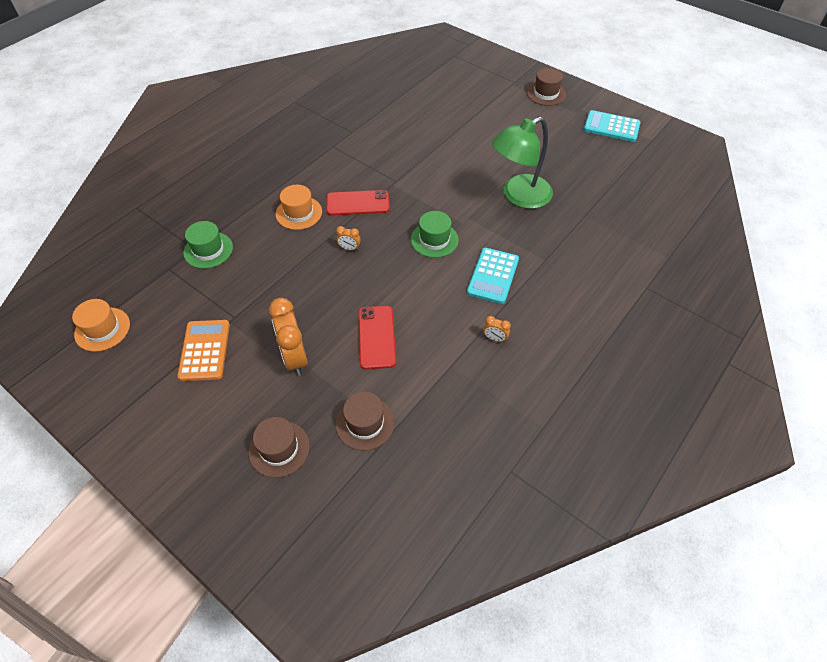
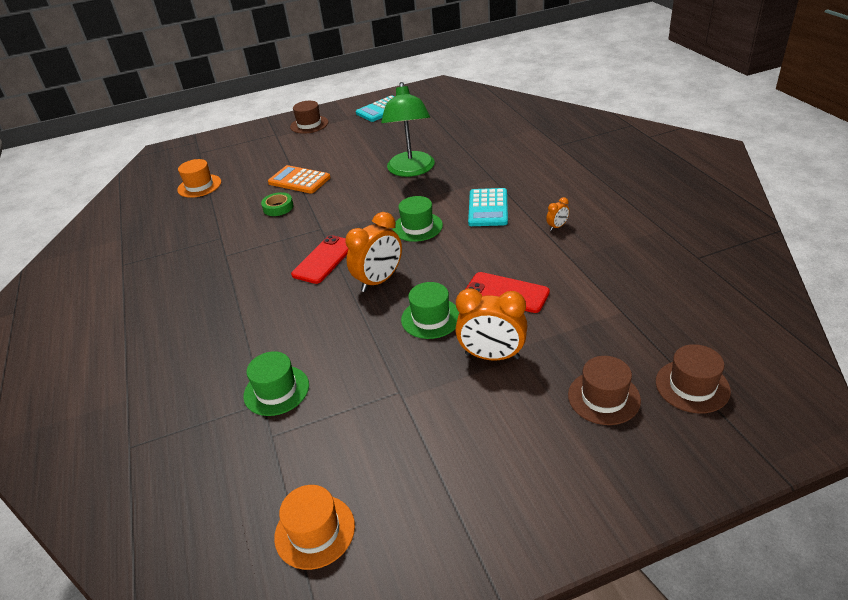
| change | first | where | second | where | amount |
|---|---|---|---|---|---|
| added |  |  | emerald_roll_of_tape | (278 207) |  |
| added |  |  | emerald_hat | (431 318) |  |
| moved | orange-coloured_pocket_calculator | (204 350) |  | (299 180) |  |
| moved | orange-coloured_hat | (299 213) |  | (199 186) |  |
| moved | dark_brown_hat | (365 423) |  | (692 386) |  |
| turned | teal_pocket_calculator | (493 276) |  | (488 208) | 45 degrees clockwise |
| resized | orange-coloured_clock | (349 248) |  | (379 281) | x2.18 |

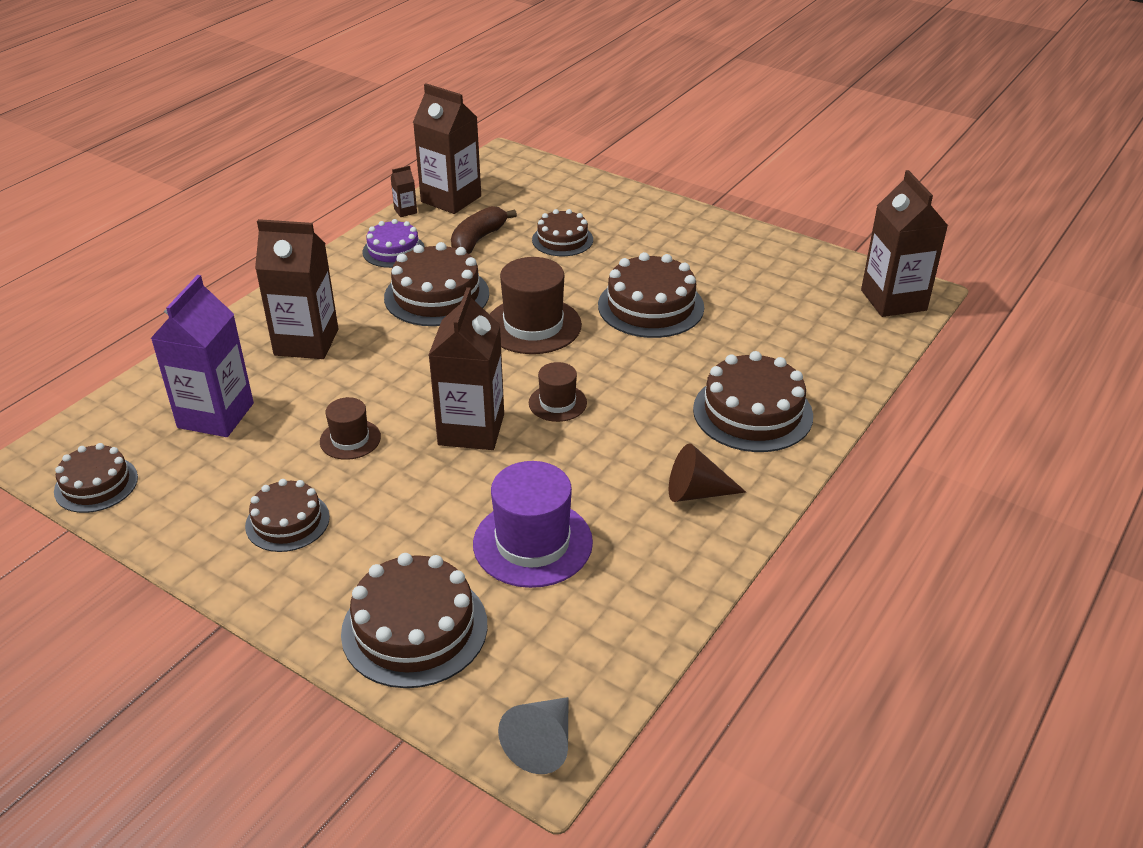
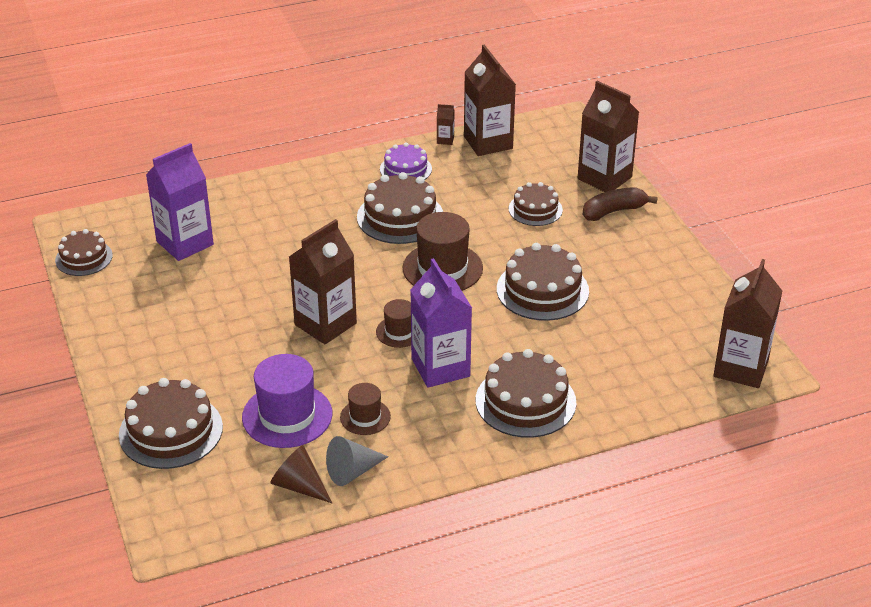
| change | first | where | second | where | amount |
|---|---|---|---|---|---|
| removed | dark_brown_layer_cake | (287 521) |  |  |  |
| added |  |  | purple_juice_carton | (440 367) |  |
| moved | dark_brown_juice_carton | (306 342) |  | (604 178) |  |
| moved | dark_brown_hat | (350 439) |  | (365 417) |  |
| moved | dark_brown_toy_banana | (478 240) |  | (613 211) |  |
| moved | grey_solid_cone | (542 743) |  | (352 471) |  |
| moved | dark_brown_solid_cone | (696 492) |  | (299 485) |  |

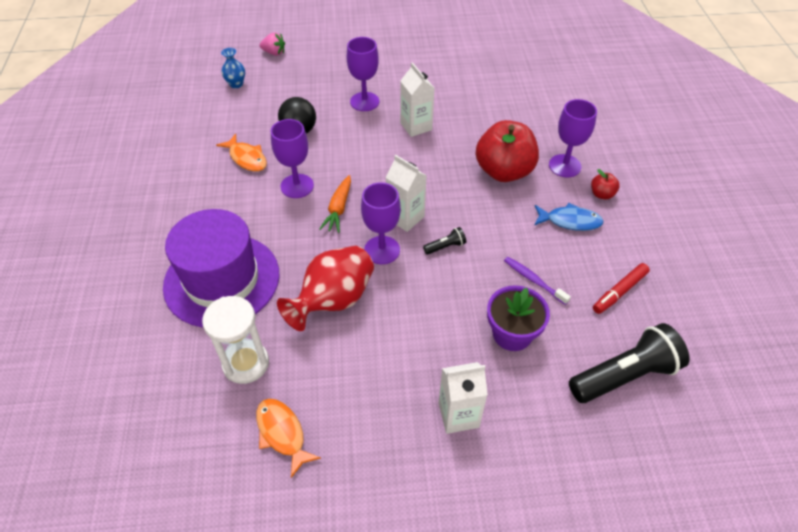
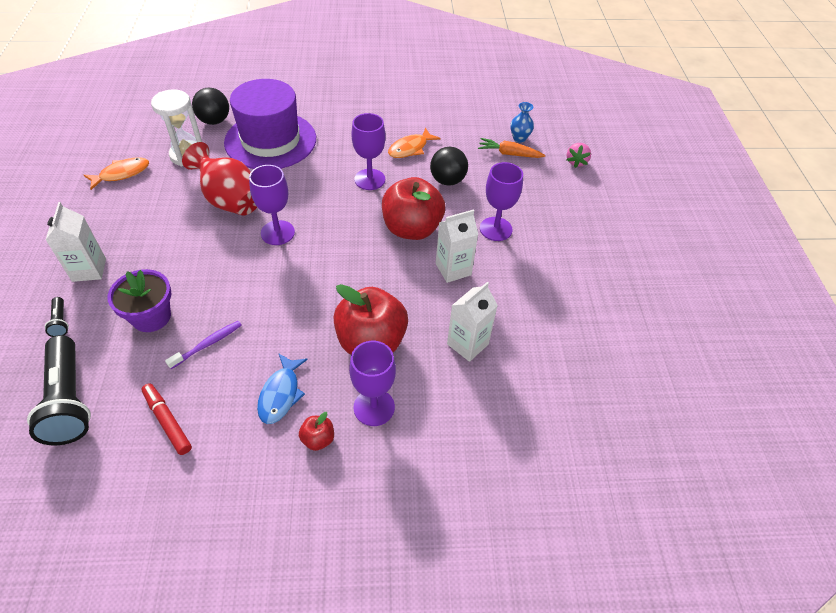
| change | first | where | second | where | amount |
|---|---|---|---|---|---|
| added |  |  | ebony_sphere | (214 121) |  |
| added |  |  | crimson_apple | (412 229) |  |
| moved | orange-coloured_carrot | (338 209) |  | (509 154) |  |
| moved | white_juice_carton | (405 217) |  | (467 344) |  |
| moved | ebony_flashlight | (445 246) |  | (60 322) |  |

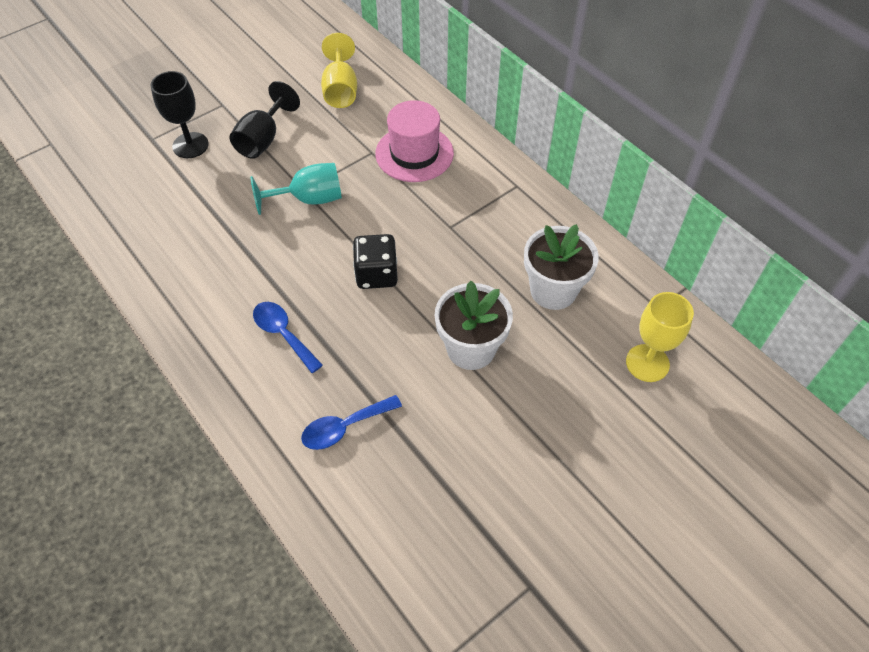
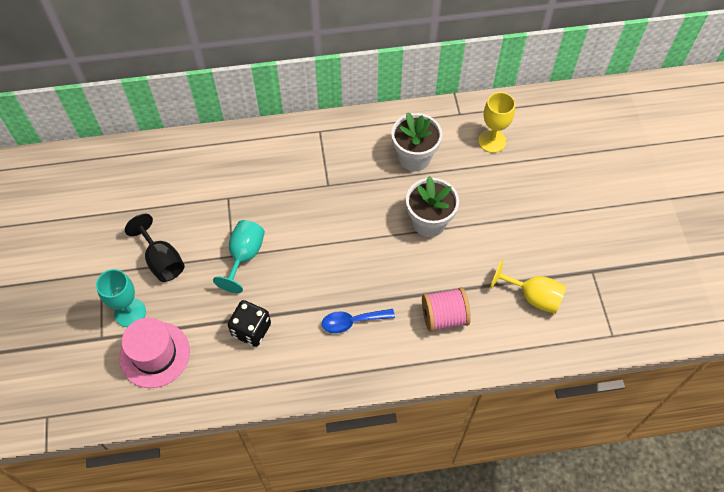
| change | first | where | second | where | amount |
|---|---|---|---|---|---|
| moved | golden_wine_glass | (340 90) |  | (533 297) |  |
| moved | ebony_dice | (376 274) |  | (251 330) |  |
| moved | pink_hat | (414 153) |  | (154 354) |  |
| replaced | blue_teaspoon | (344 427) | pink_bobbin | (444 317) |  |
| recoloured | ebony_wine_glass | (190 145) | teal_wine_glass | (130 312) |  |

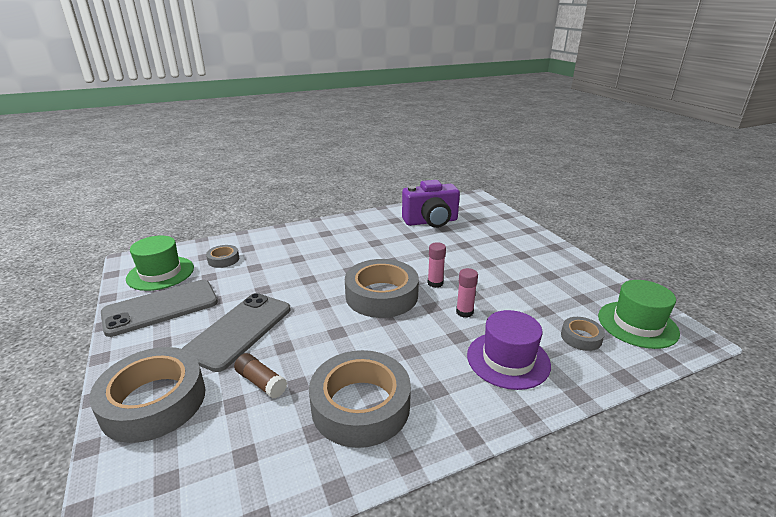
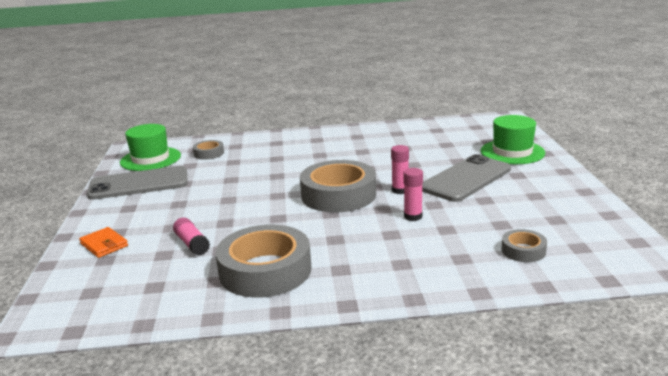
| change | first | where | second | where | amount |
|---|---|---|---|---|---|
| removed | purple_camera | (431 222) |  |  |  |
| removed | purple_hat | (508 359) |  |  |  |
| moved | grey_smartphone | (239 330) |  | (466 179) |  |
| moved | emerald_hat | (637 324) |  | (512 152) |  |
| replaced | grey_roll_of_tape | (154 401) | orange-coloured_billfold | (104 245) |  |
| recoloured | dark_brown_glue | (261 382) | pink_glue | (192 244) |  |

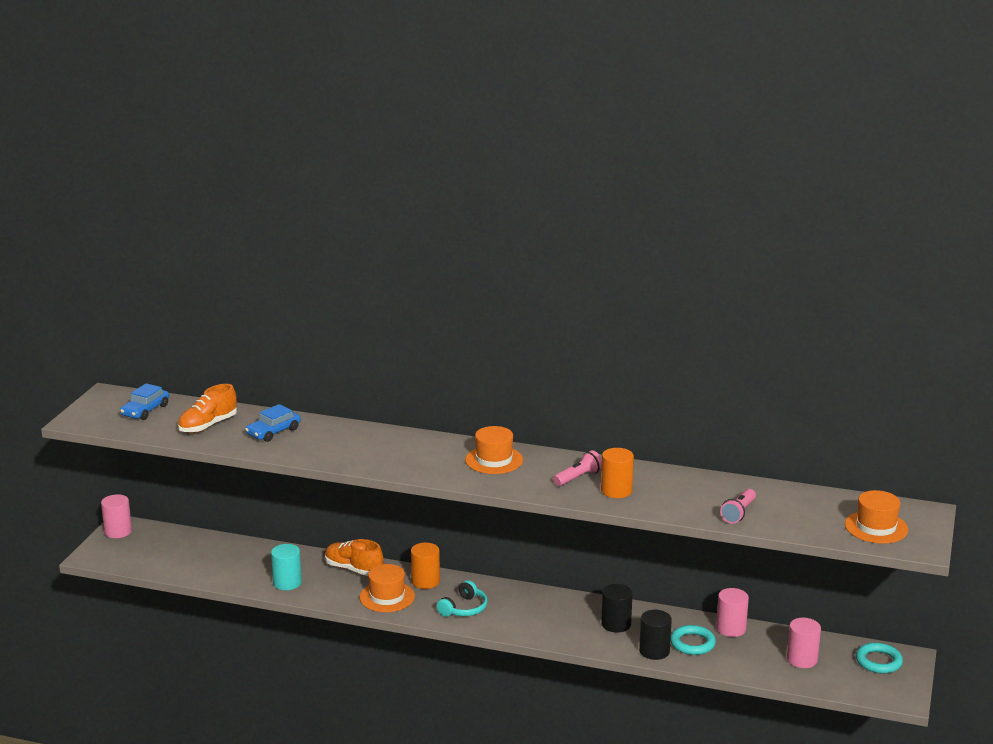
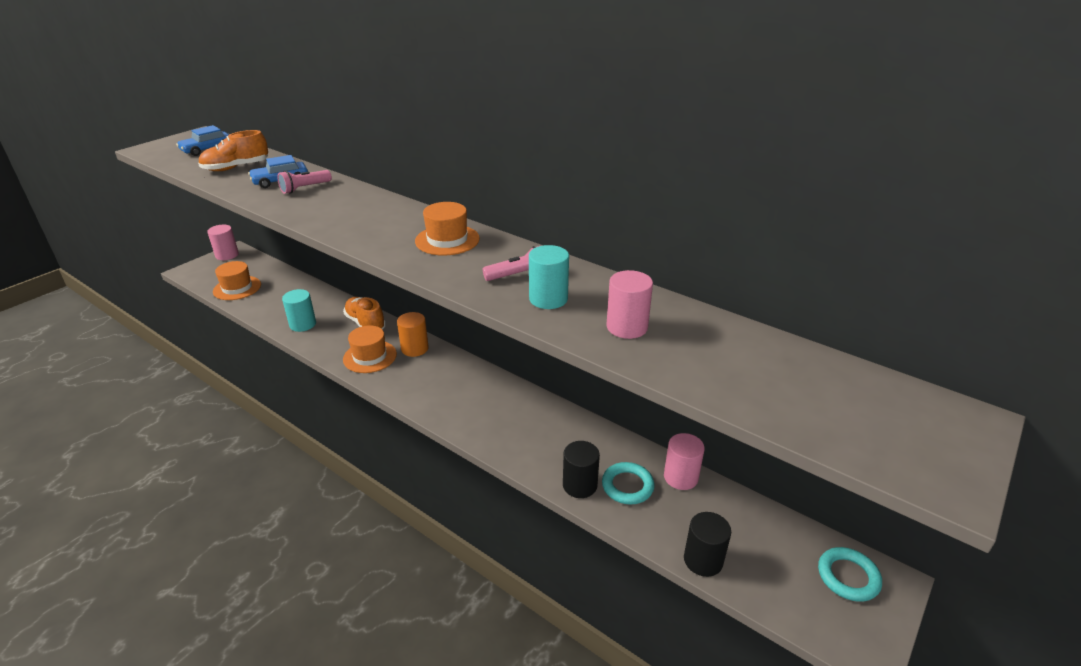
| change | first | where | second | where | amount |
|---|---|---|---|---|---|
| removed | teal_over-ear_headphones | (464 608) |  |  |  |
| moved | ebony_cylinder | (616 624) |  | (703 560) |  |
| moved | pink_flashlight | (738 513) |  | (305 188) |  |
| moved | pink_cylinder | (802 659) |  | (627 327) |  |
| moved | orange-coloured_hat | (876 527) |  | (237 288) |  |
| recoloured | orange-coloured_cylinder | (616 490) | teal_cylinder | (548 299) |  |

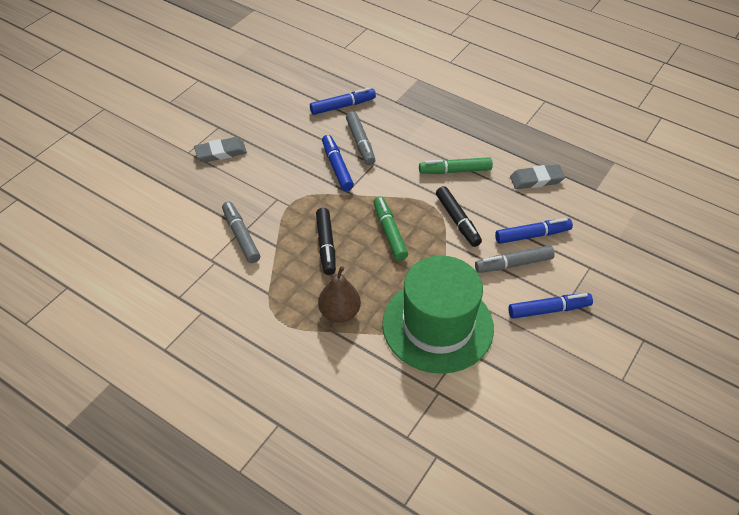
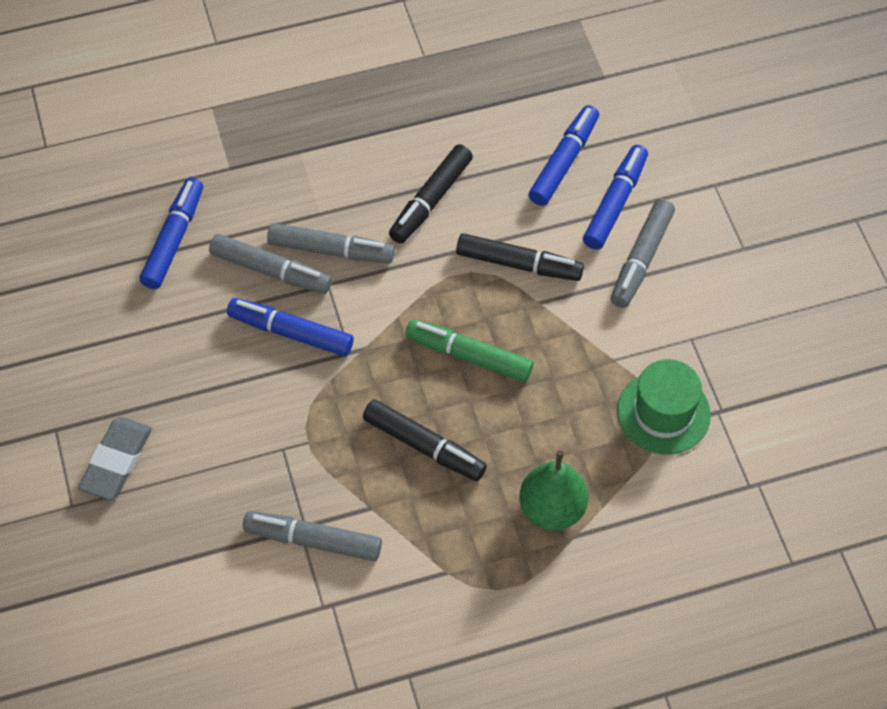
| change | first | where | second | where | amount |
|---|---|---|---|---|---|
| removed | grey_gum_eraser | (536 180) |  |  |  |
| added |  |  | grey_felt_pen | (331 250) |  |
| moved | blue_felt_pen | (549 310) |  | (563 161) |  |
| recoloured | dark_brown_pear | (339 313) | emerald_pear | (552 509) |  |
| recoloured | emerald_felt_pen | (455 171) | ebony_felt_pen | (431 200) |  |
| resized | emerald_hat | (437 325) |  | (663 413) | x0.54 |

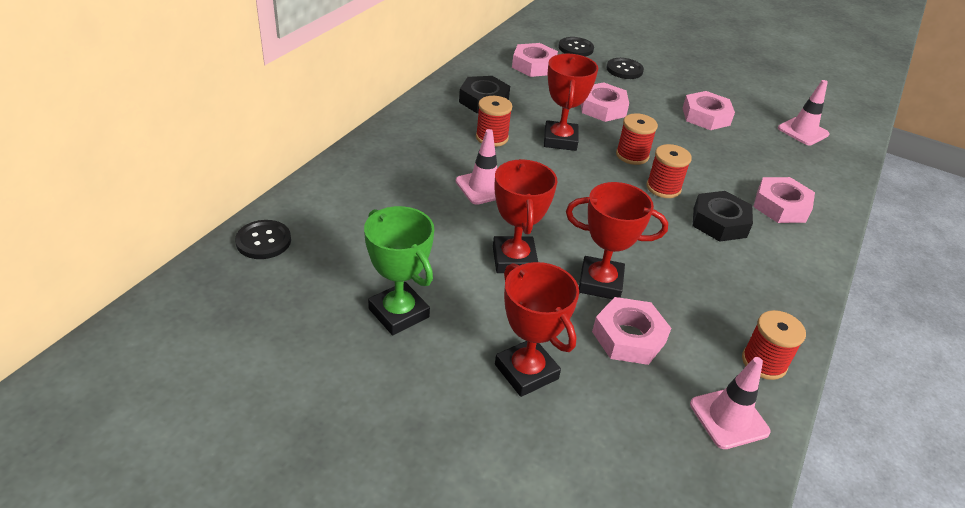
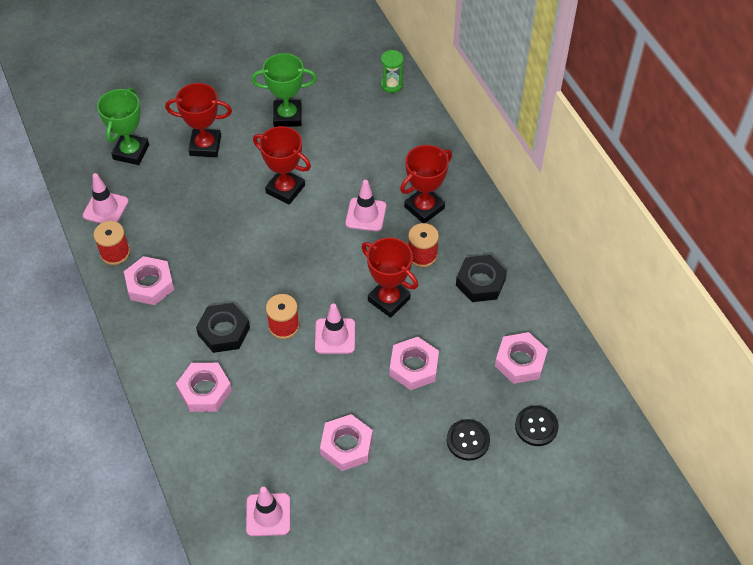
| change | first | where | second | where | amount |
|---|---|---|---|---|---|
| added |  |  | emerald_award_cup | (131 152) |  |
| moved | crimson_award_cup | (600 283) |  | (424 208) |  |
| moved | pink_nut | (629 337) |  | (150 284) |  |
| replaced | ebony_shirt_button | (263 241) | emerald_hourglass | (391 85) |  |
| replaced | crimson_bobbin | (632 155) | pink_road_cone | (335 336) |  |

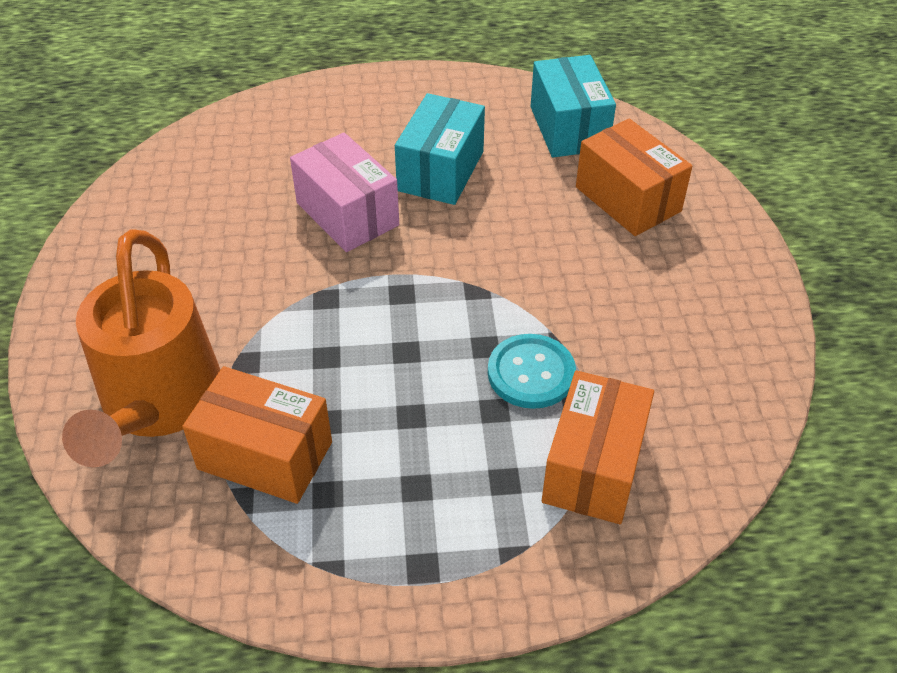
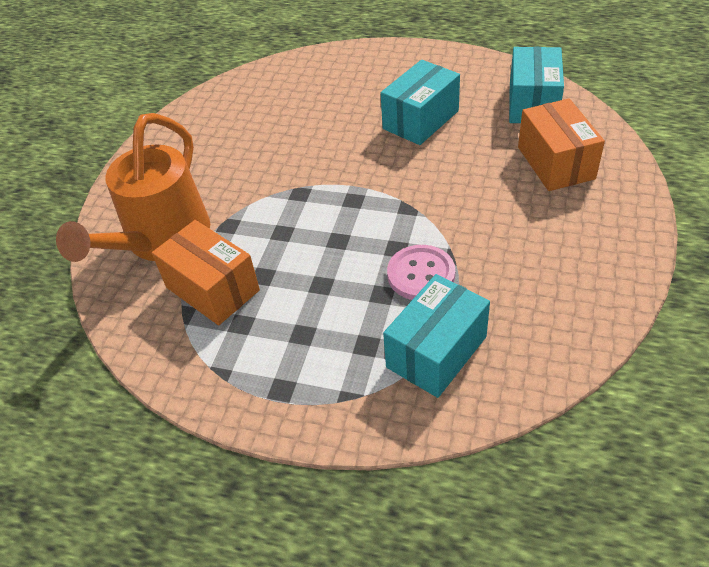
| change | first | where | second | where | amount |
|---|---|---|---|---|---|
| removed | pink_parcel | (347 214) |  |  |  |
| recoloured | teal_shirt_button | (531 373) | pink_shirt_button | (421 274) |  |
| recoloured | orange-coloured_parcel | (593 467) | teal_parcel | (436 352) |  |

